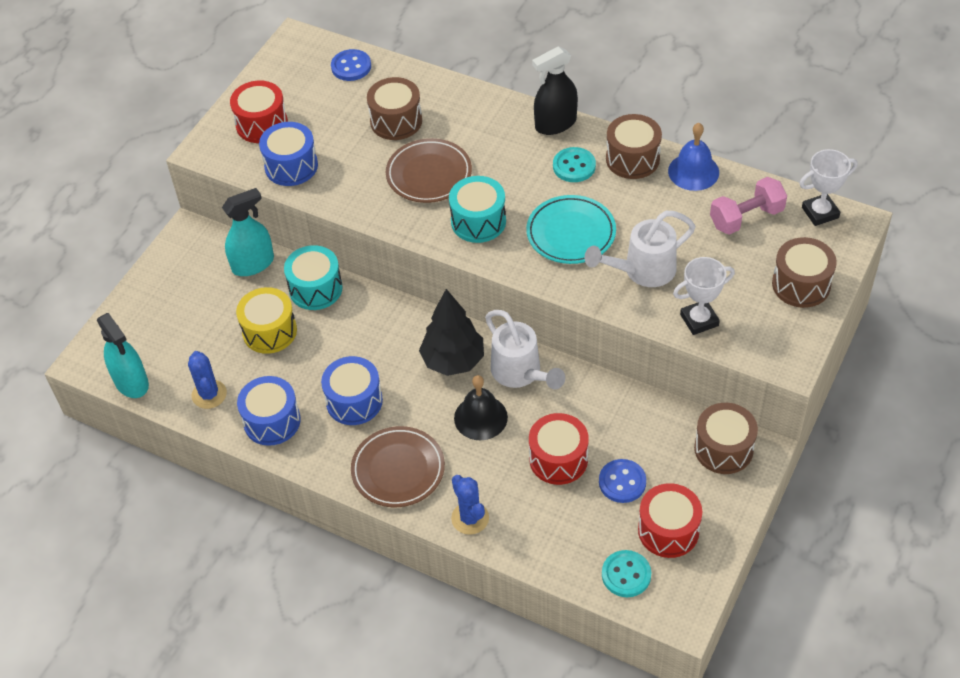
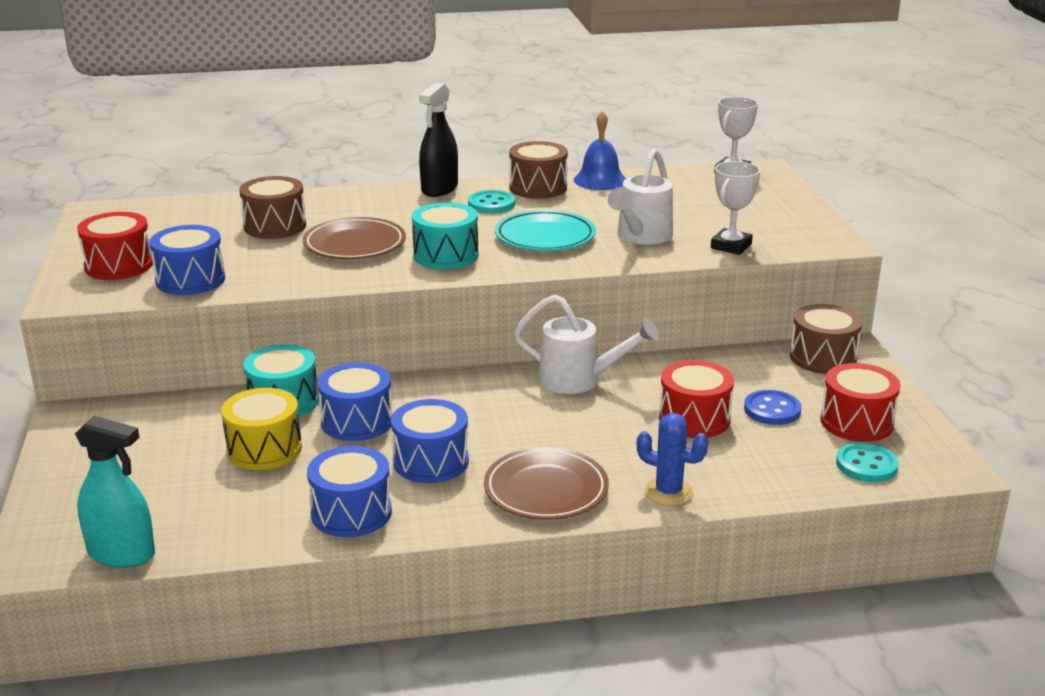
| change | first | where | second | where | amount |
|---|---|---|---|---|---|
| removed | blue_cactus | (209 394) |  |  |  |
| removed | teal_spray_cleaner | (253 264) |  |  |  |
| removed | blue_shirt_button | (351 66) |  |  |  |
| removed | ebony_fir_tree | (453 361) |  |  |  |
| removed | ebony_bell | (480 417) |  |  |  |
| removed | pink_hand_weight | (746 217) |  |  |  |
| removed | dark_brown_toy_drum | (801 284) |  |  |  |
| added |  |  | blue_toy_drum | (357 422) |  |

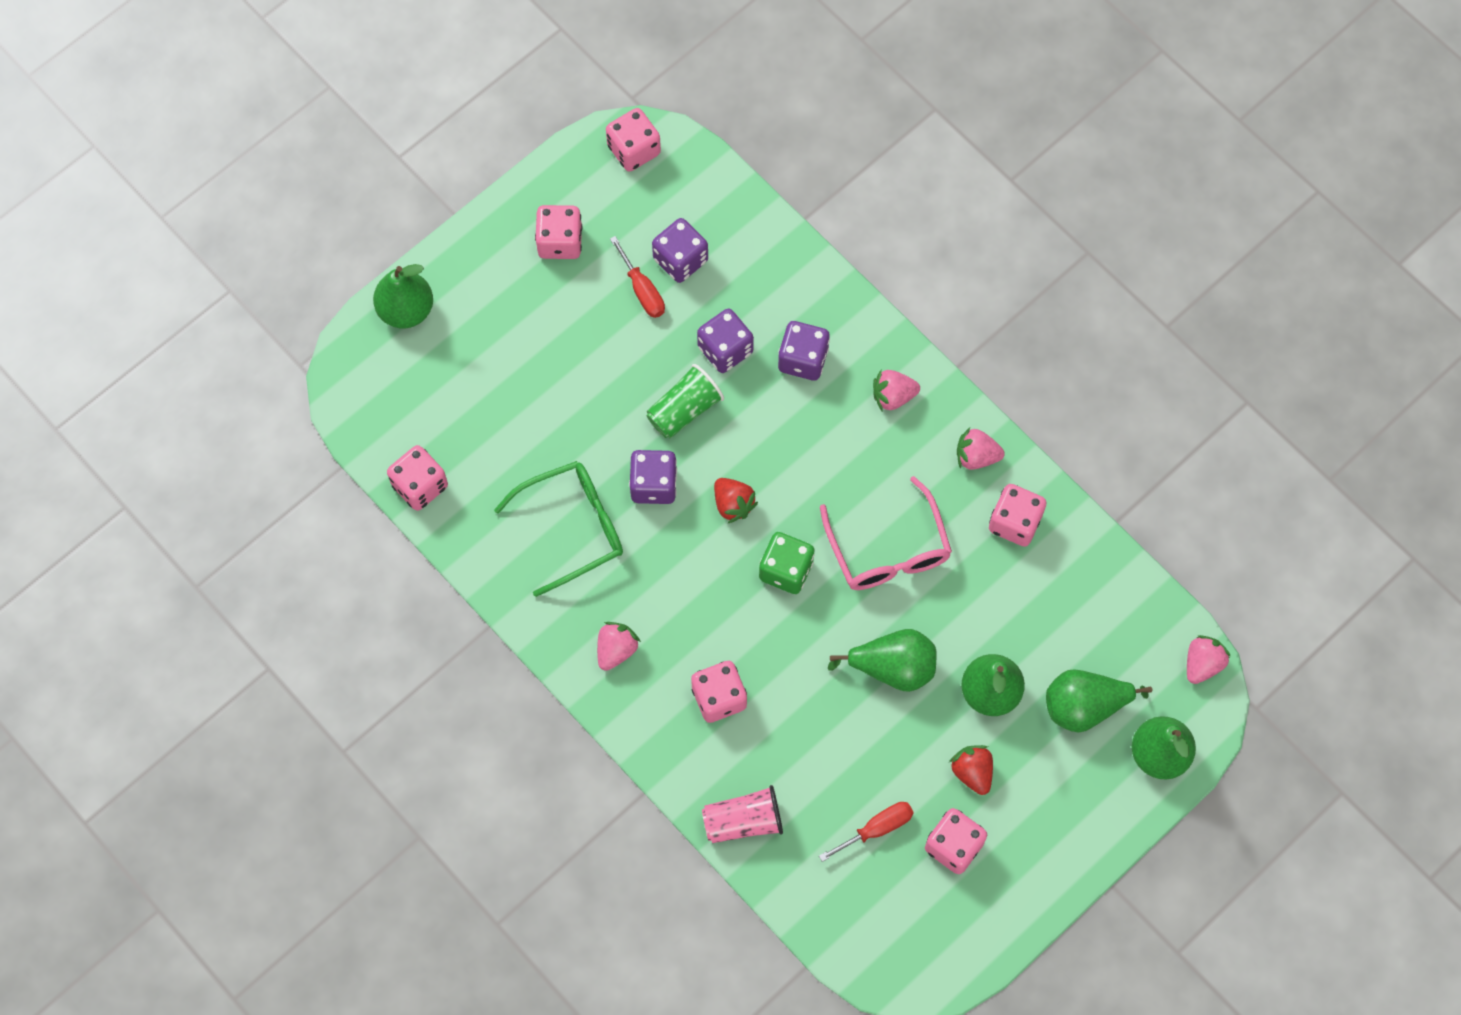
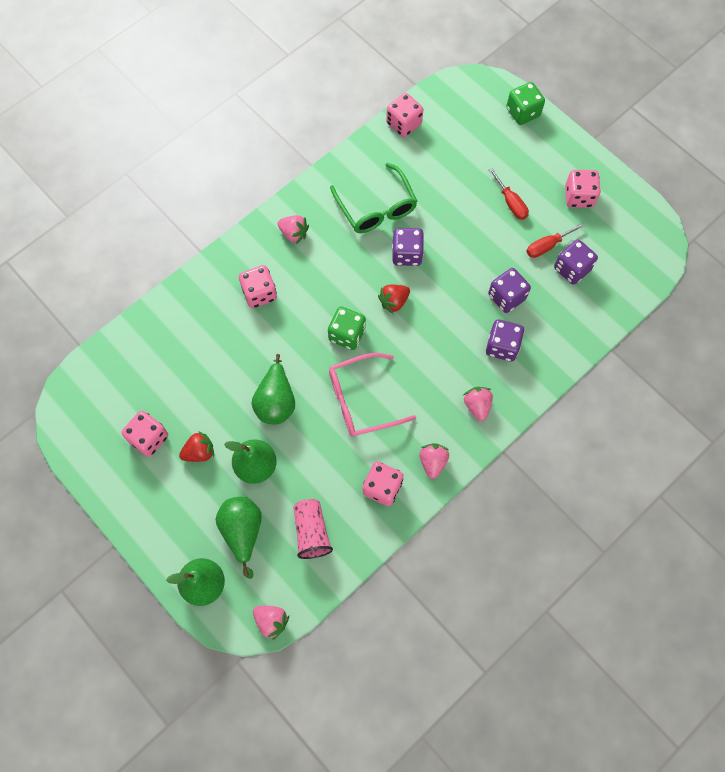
| change | first | where | second | where | amount |
|---|---|---|---|---|---|
| removed | pink_dice | (634 150) |  |  |  |
| removed | emerald_beaker | (684 410) |  |  |  |
| moved | pink_beaker | (743 821) |  | (311 532) |  |
| moved | crimson_hand_screwdriver | (876 829) |  | (510 203) |  |
| replaced | emerald_pear | (406 310) | emerald_dice | (522 112) |  |

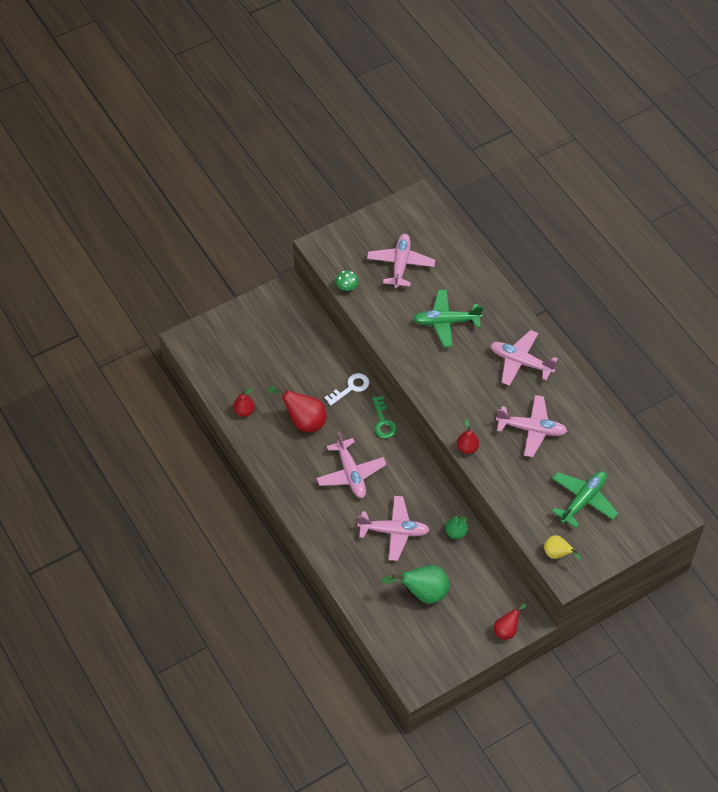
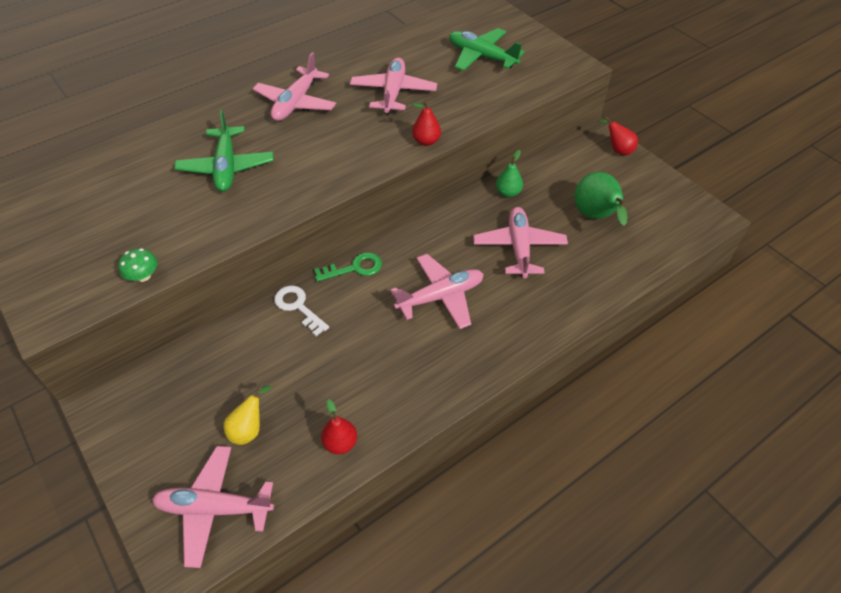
| change | first | where | second | where | amount |
|---|---|---|---|---|---|
| removed | crimson_pear | (303 421) |  |  |  |
| moved | pink_plane | (400 264) |  | (214 508) |  |
| moved | golden_pear | (557 554) |  | (249 429) |  |

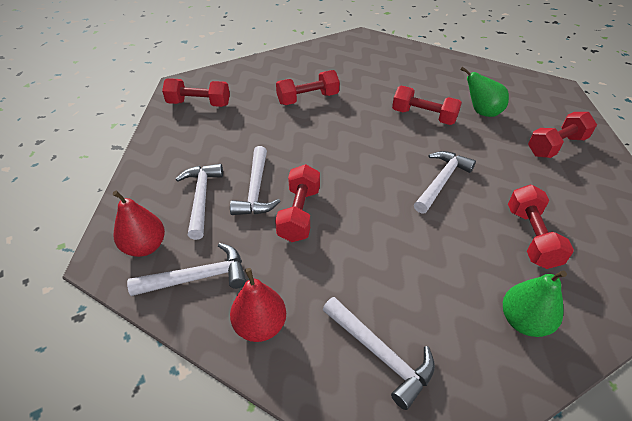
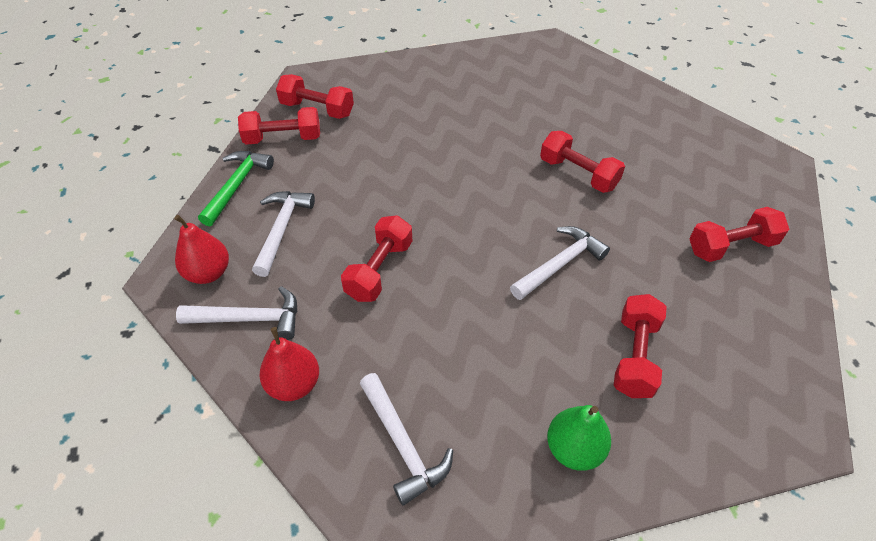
| change | first | where | second | where | amount |
|---|---|---|---|---|---|
| removed | white_claw_hammer | (256 190) |  |  |  |
| removed | emerald_pear | (481 112) |  |  |  |
| added |  |  | emerald_claw_hammer | (237 185) |  |
| moved | crimson_hand_weight | (308 99) |  | (283 138) |  |

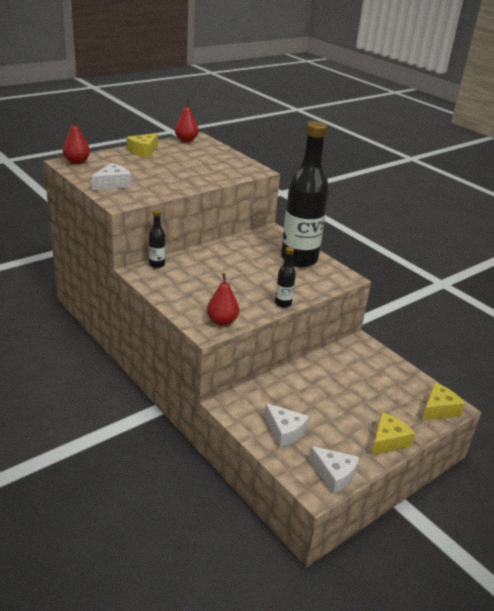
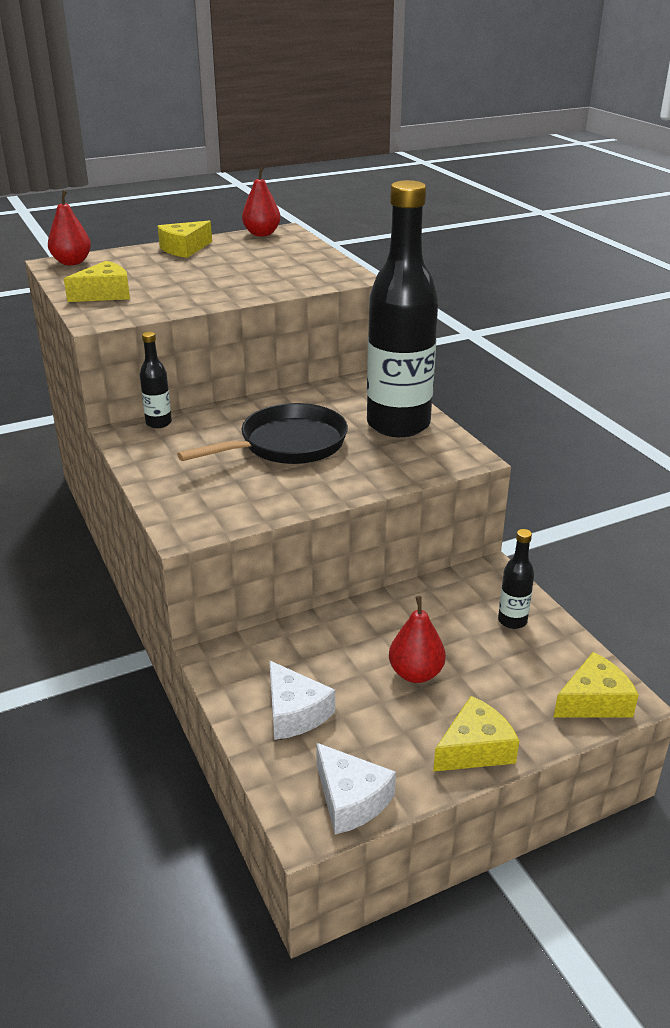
| change | first | where | second | where | amount |
|---|---|---|---|---|---|
| added |  |  | ebony_pan | (287 445) |  |
| moved | crimson_pear | (222 321) |  | (416 673) |  |
| moved | ebony_drink_bottle | (283 303) |  | (512 621) |  |
| recoloured | white_cheese_wedge | (113 184) | golden_cheese_wedge | (105 294) |  |

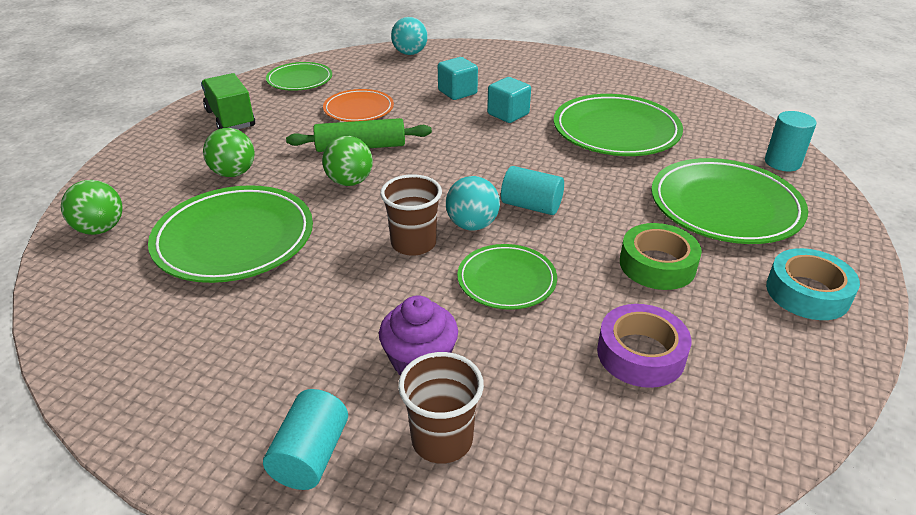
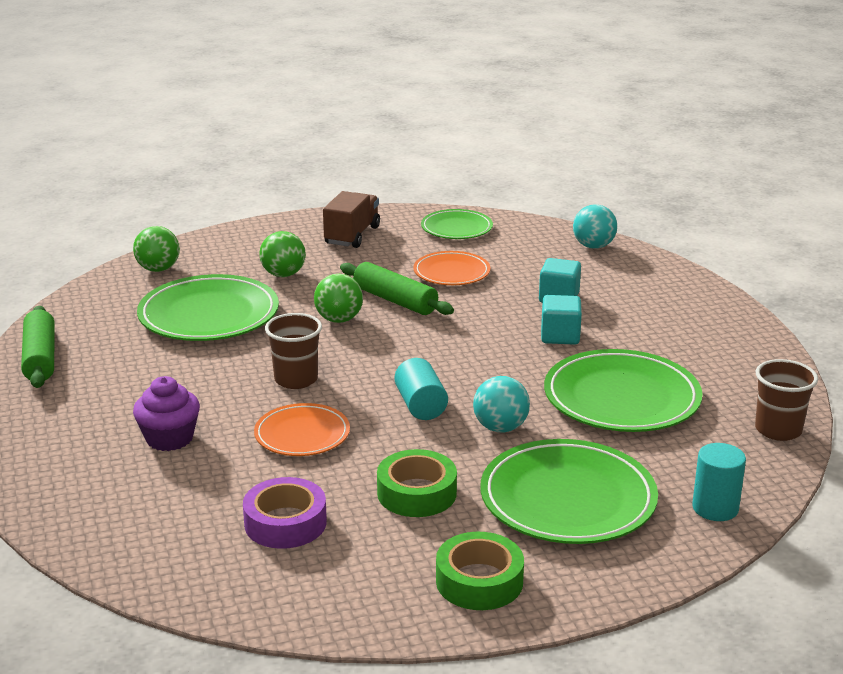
| change | first | where | second | where | amount |
|---|---|---|---|---|---|
| removed | teal_cylinder | (310 455) |  |  |  |
| added |  |  | emerald_rolling_pin | (40 358) |  |
| moved | dark_brown_beaker | (442 440) |  | (778 430) |  |
| moved | teal_sphere | (472 225) |  | (500 428) |  |
| recoloured | emerald_truck | (230 119) | dark_brown_truck | (352 235) |  |
| recoloured | emerald_plate | (506 280) | orange-coloured_plate | (302 434) |  |
| recoloured | teal_roll_of_tape | (807 293) | emerald_roll_of_tape | (479 581) |  |

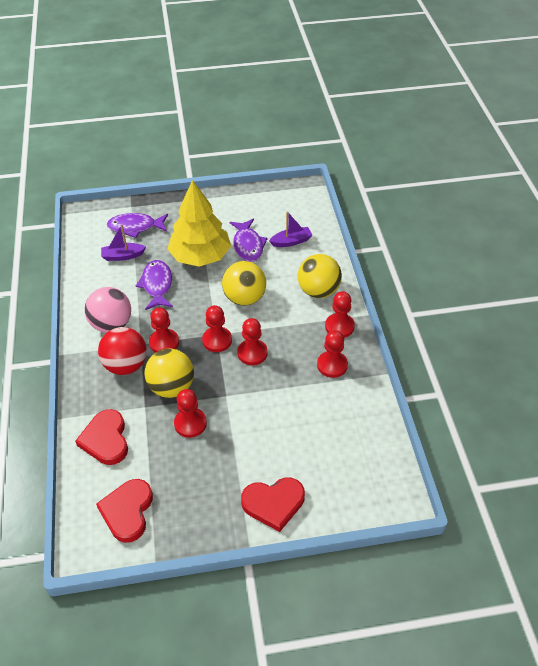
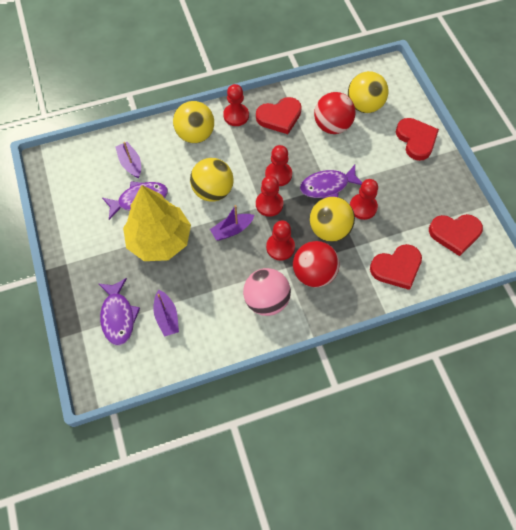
| change | first | where | second | where | amount |
|---|---|---|---|---|---|
| added |  |  | purple_boat | (232 230) |  |
| added |  |  | crimson_sphere | (332 126) |  |
| added |  |  | golden_sphere | (364 105) |  |
| moved | purple_fish_figure | (157 285) |  | (327 186) |  |
| replaced | crimson_chess_pawn | (332 365) | crimson_love_heart | (279 117) |  |

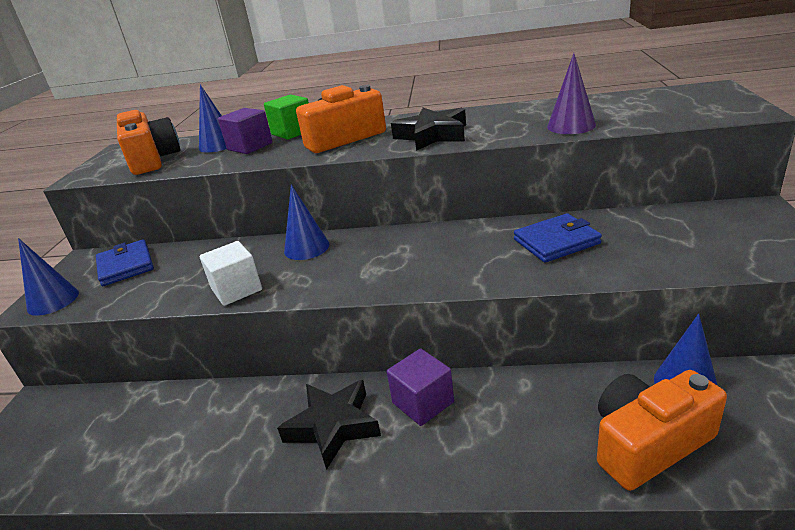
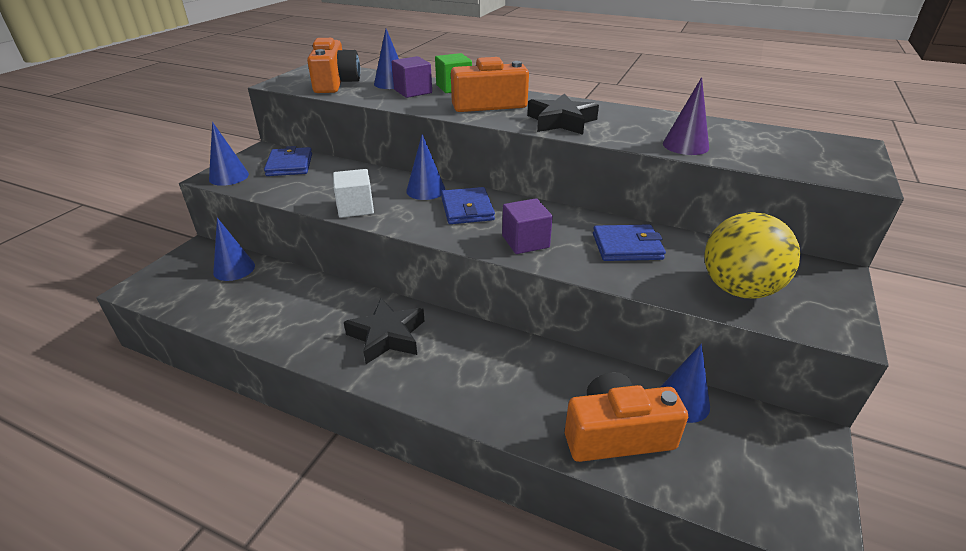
| change | first | where | second | where | amount |
|---|---|---|---|---|---|
| added |  |  | blue_solid_cone | (234 269) |  |
| added |  |  | blue_billfold | (467 209) |  |
| added |  |  | golden_sphere | (738 289) |  |
| moved | purple_solid_cube | (423 402) |  | (525 242) |  |

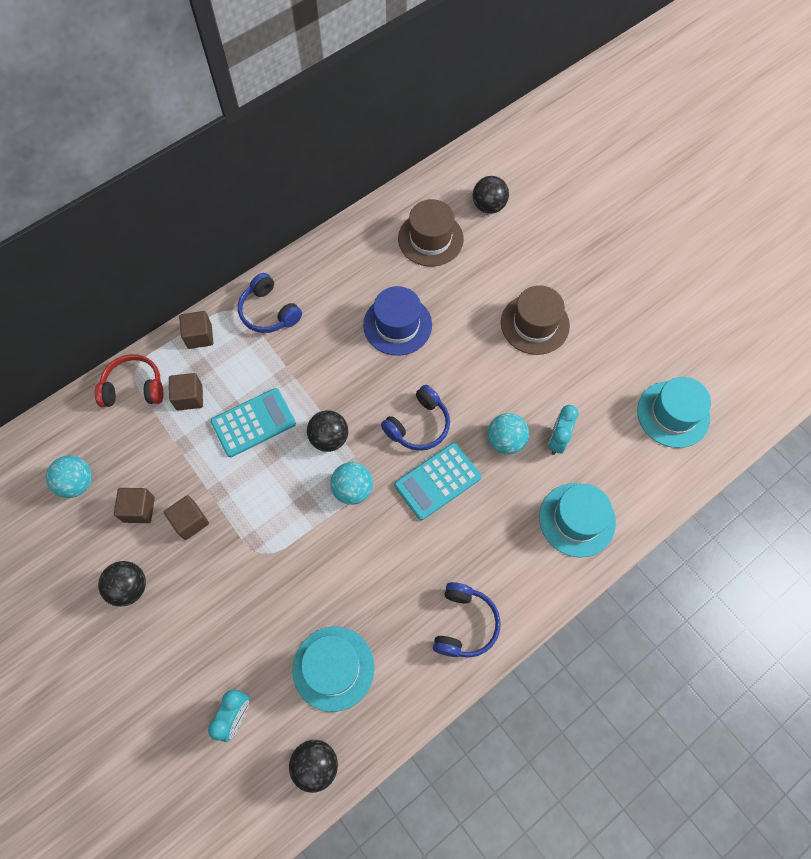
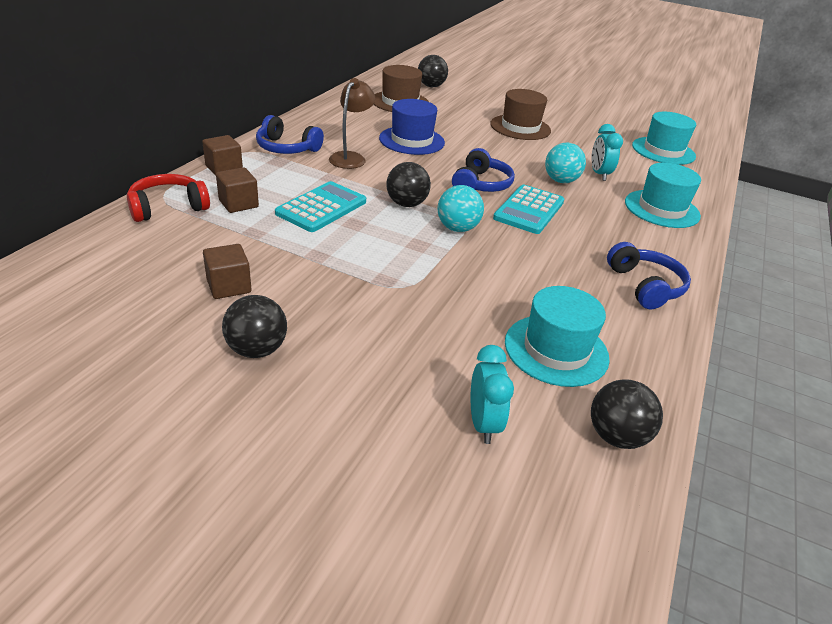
| change | first | where | second | where | amount |
|---|---|---|---|---|---|
| removed | teal_sphere | (77 483) |  |  |  |
| removed | dark_brown_solid_cube | (190 521) |  |  |  |
| added |  |  | dark_brown_lamp | (351 157) |  |

